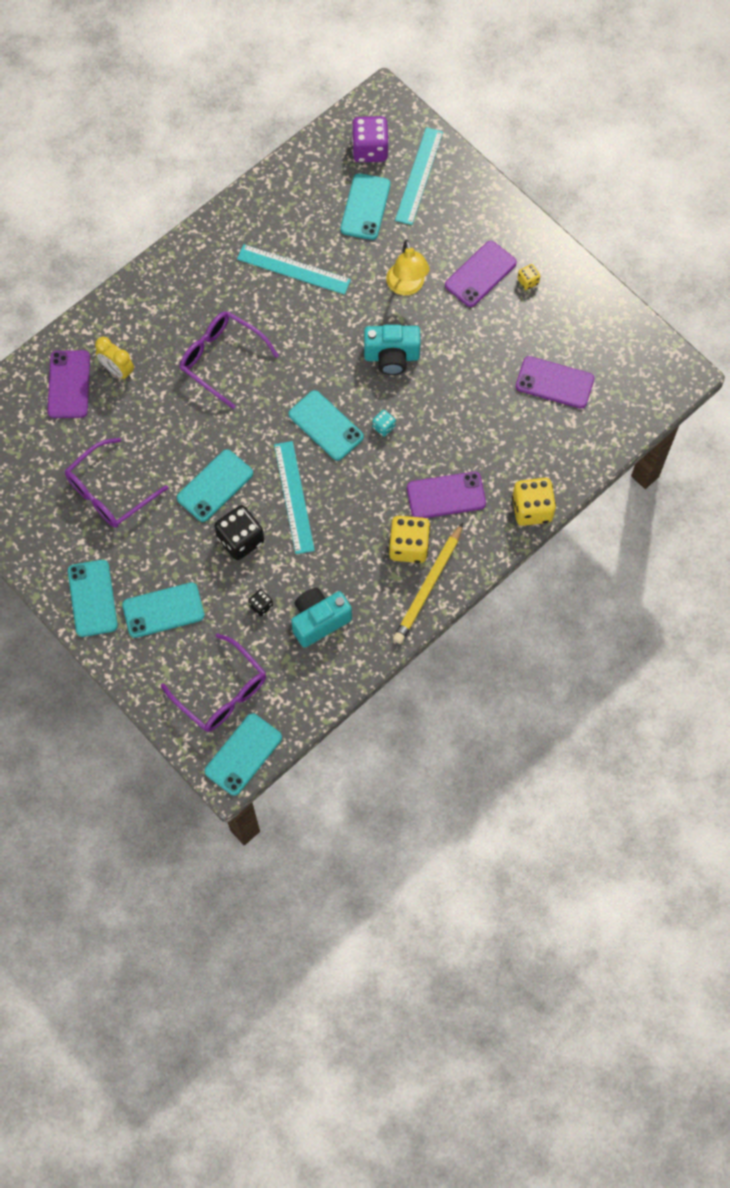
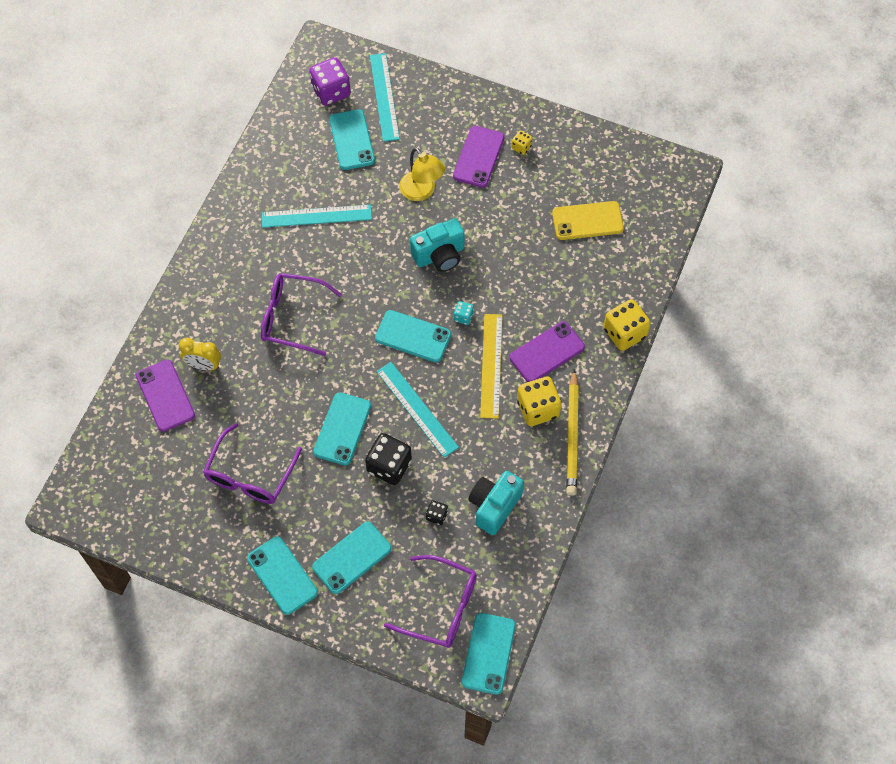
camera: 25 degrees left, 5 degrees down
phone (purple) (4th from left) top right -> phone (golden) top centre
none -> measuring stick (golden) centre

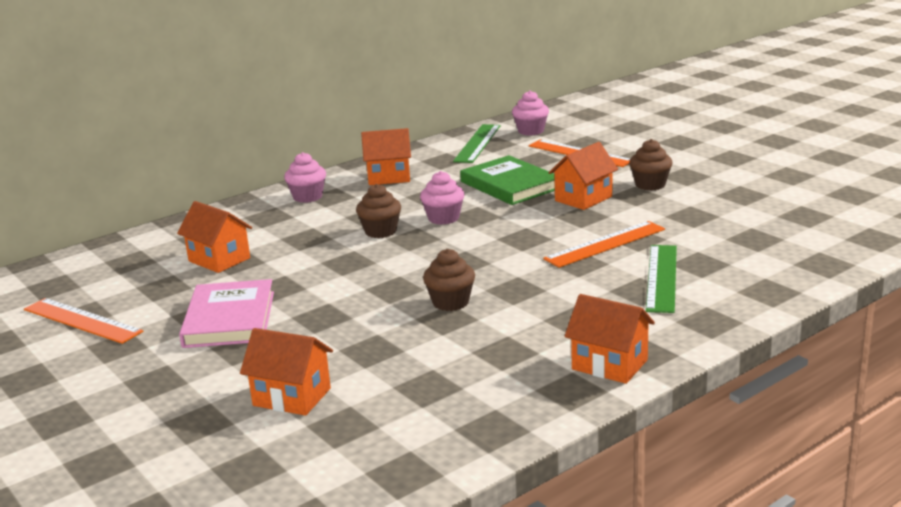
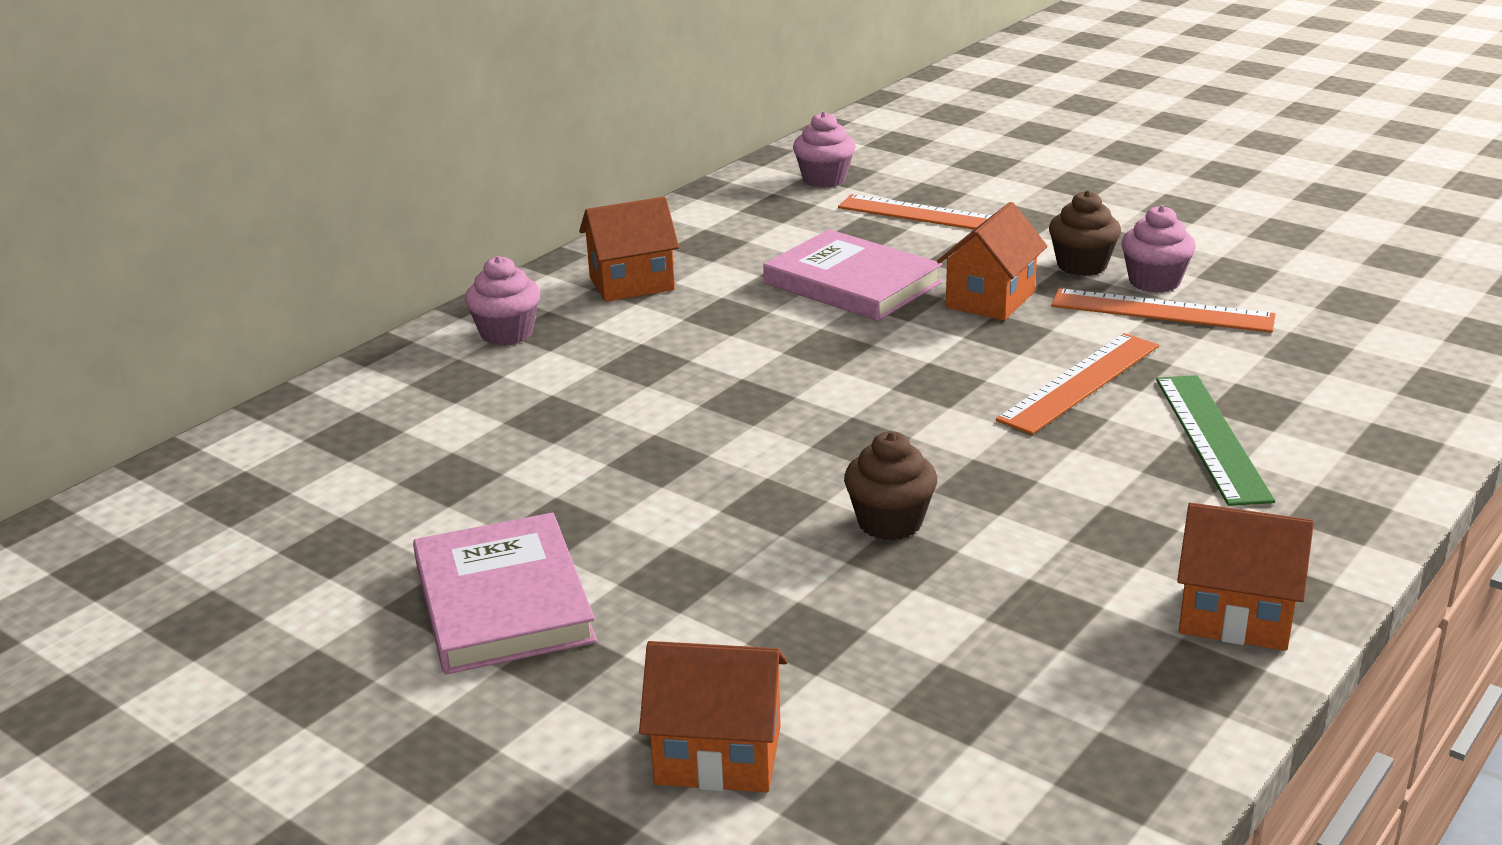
camera: 15 degrees left, 5 degrees up
measuring stick (orange-coloured) (1st from left in the first image) middle left -> measuring stick (orange-coloured) (3rd from left) middle right, moved
toy house (orange-coloured) (1st from left) middle left -> none
cupcake (russet) (1st from left) centre -> none
cupcake (pink) (2nd from left in the first image) centre -> cupcake (pink) (3rd from left) top right, moved
measuring stick (leaf-green) (1st from left) top centre -> none
book (leaf-green) centre -> book (pink) (2nd from left) top centre

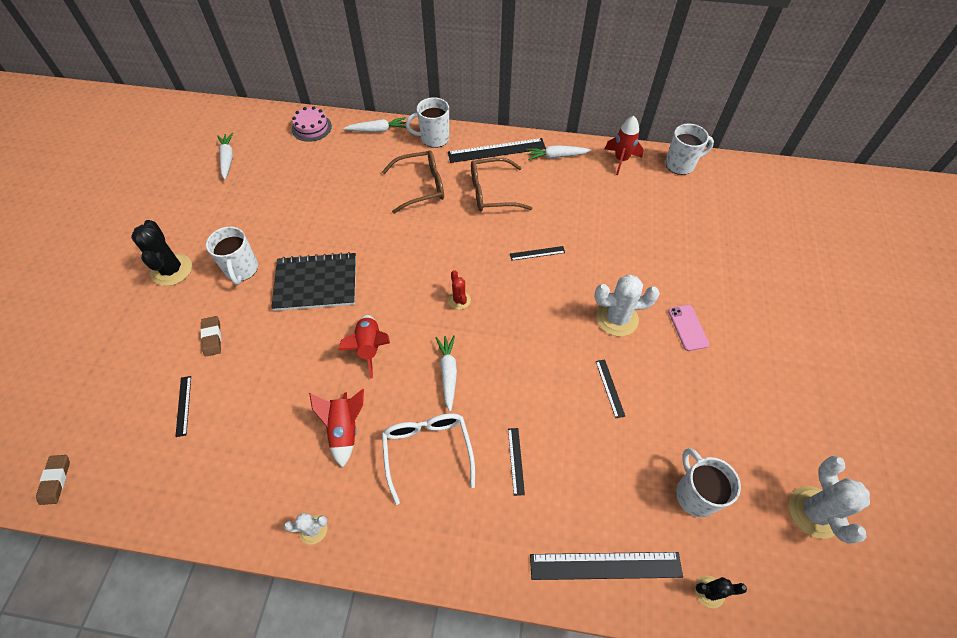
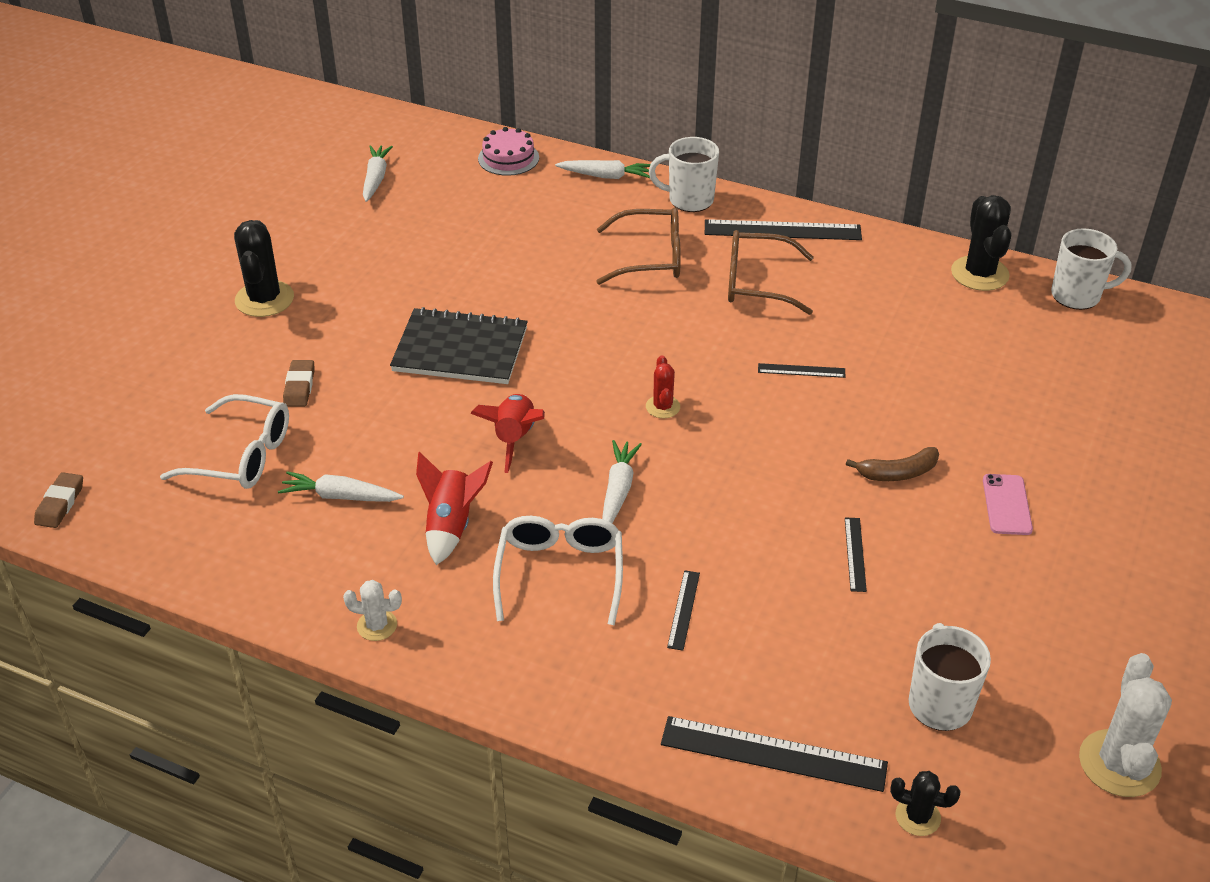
camera: 15 degrees right, 15 degrees down
measuring stick (black) (1st from left) middle left -> spectacles (white) (1st from left) middle left
tea mug (white) (1st from left) middle left -> none
carrot (white) (4th from left in the first image) top centre -> carrot (white) (1st from left) middle left, moved
prickly plant (white) (2nd from left) centre -> banana (russet) middle right
spaceship (red) (3rd from left) top centre -> prickly plant (black) (3rd from left) top right

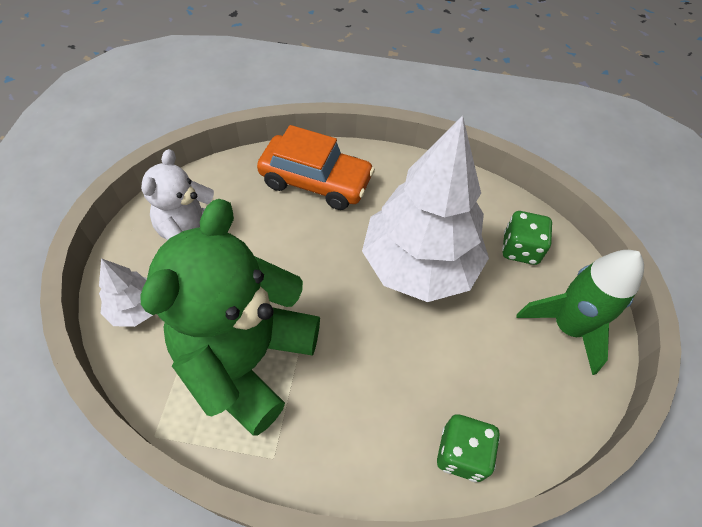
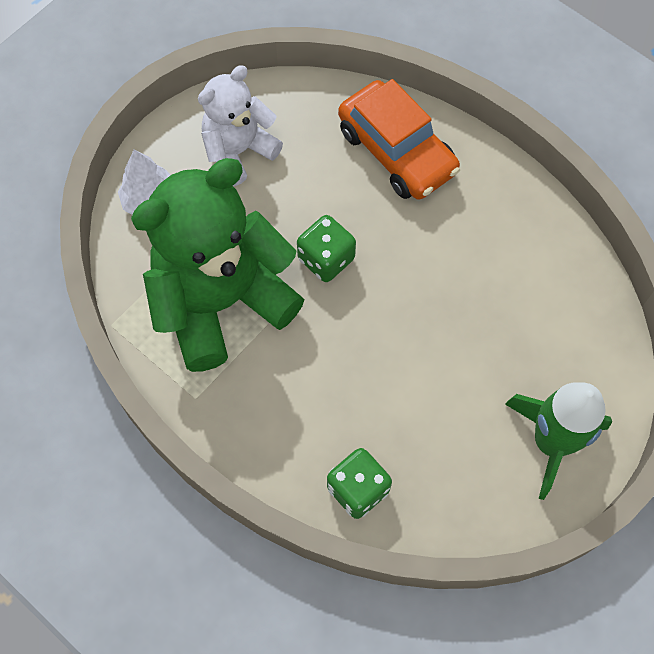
camera: 35 degrees right, 10 degrees up
toy tree (white) (2nd from left) centre -> none
die (leaf-green) (2nd from left in the first image) middle right -> die (leaf-green) (1st from left) centre, moved

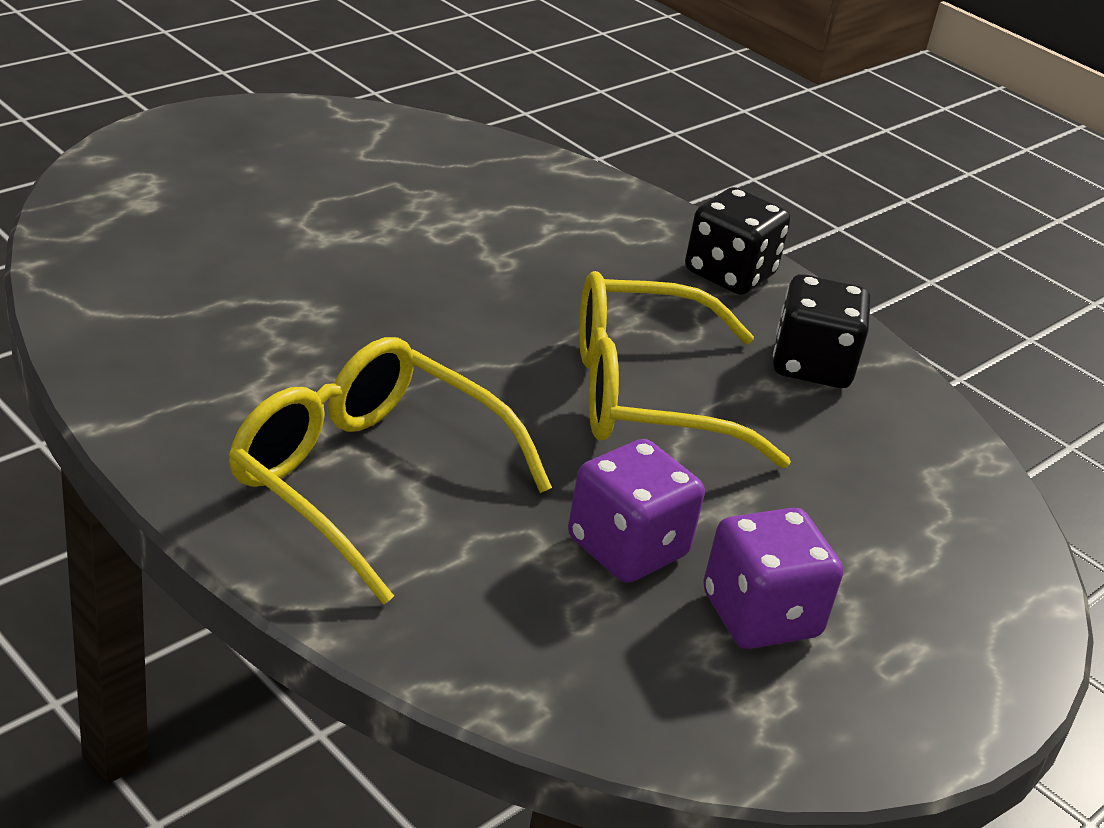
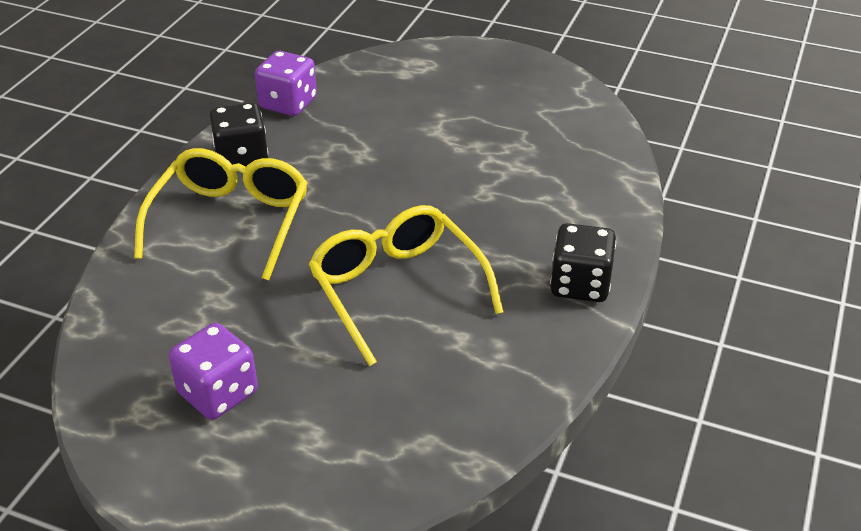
camera: 70 degrees right, 5 degrees up
die (purple) (1st from left in the first image) centre -> die (purple) (2nd from left) top left, moved
die (black) (2nd from left in the first image) middle right -> die (black) (1st from left) top left, moved

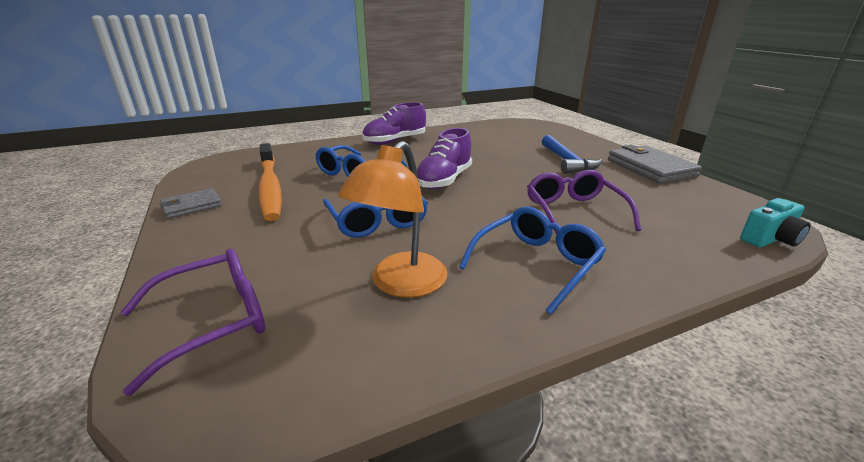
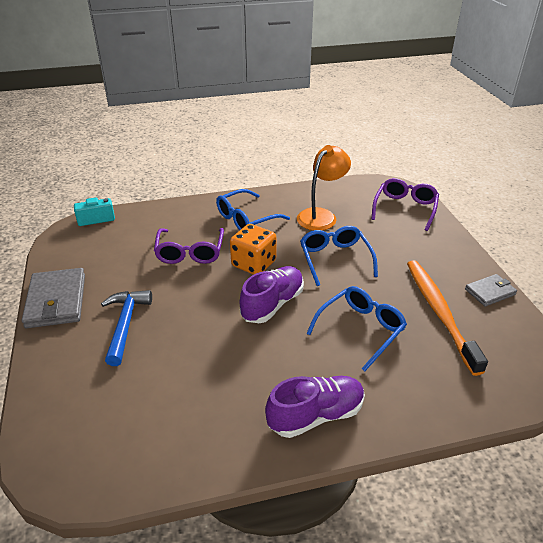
camera: 170 degrees left, 10 degrees up
spectacles (purple) (1st from left in the first image) bottom left -> spectacles (purple) (2nd from left) middle right, 135 degrees clockwise
none -> die (orange-coloured) centre

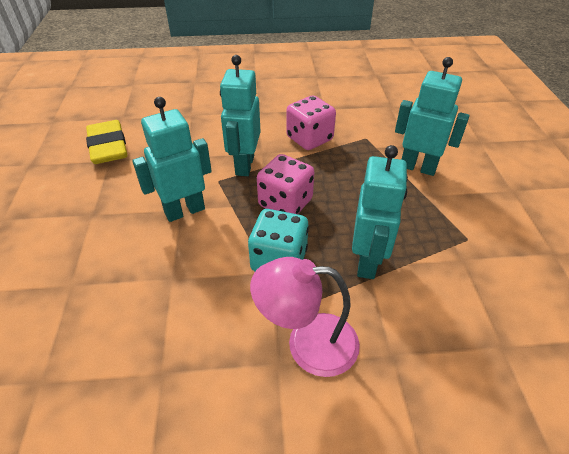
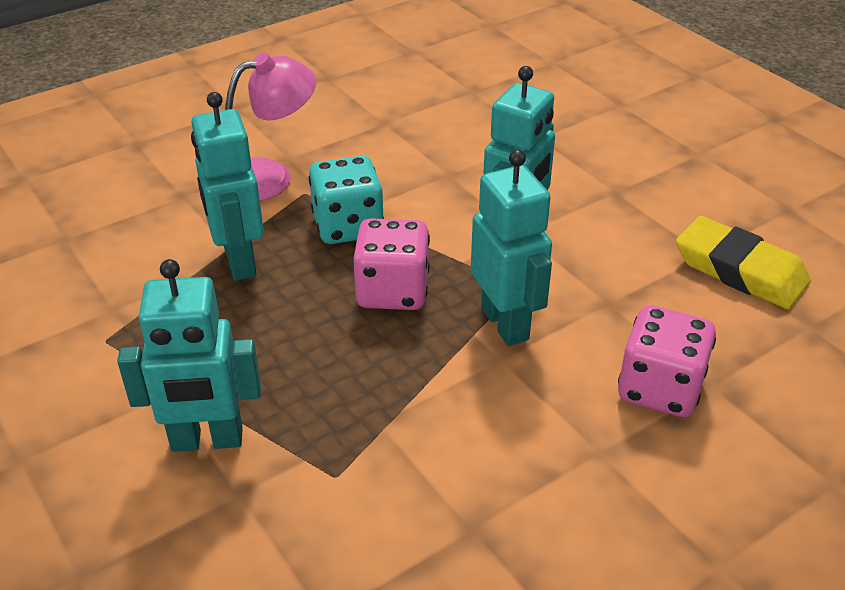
camera: 150 degrees right, 5 degrees down
die (pink) (2nd from left) top centre -> die (pink) (2nd from left) middle right, moved

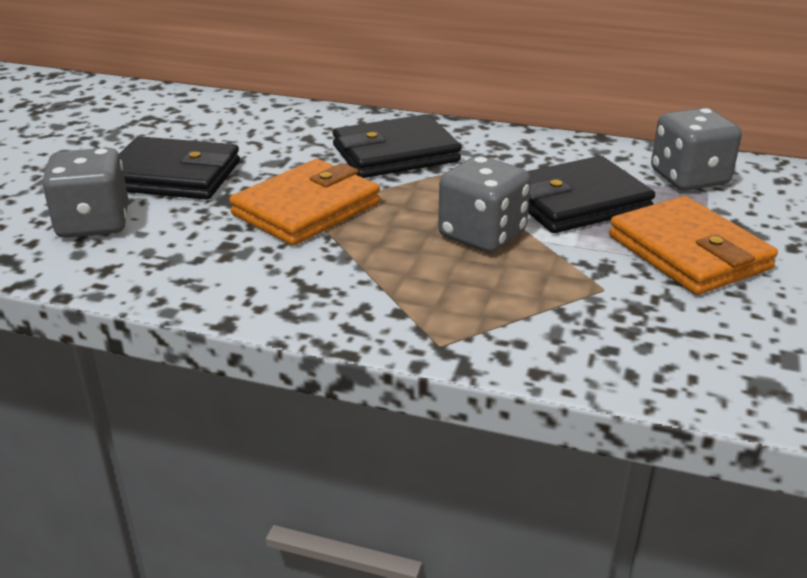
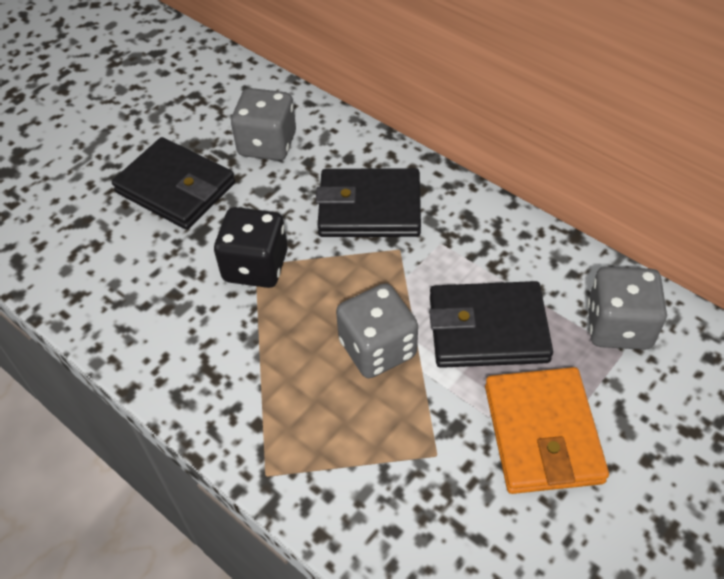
camera: 25 degrees right, 20 degrees up
die (gray) (1st from left) middle left -> die (gray) (1st from left) top centre, moved
card wallet (orange-coloured) (1st from left) centre -> die (black) centre

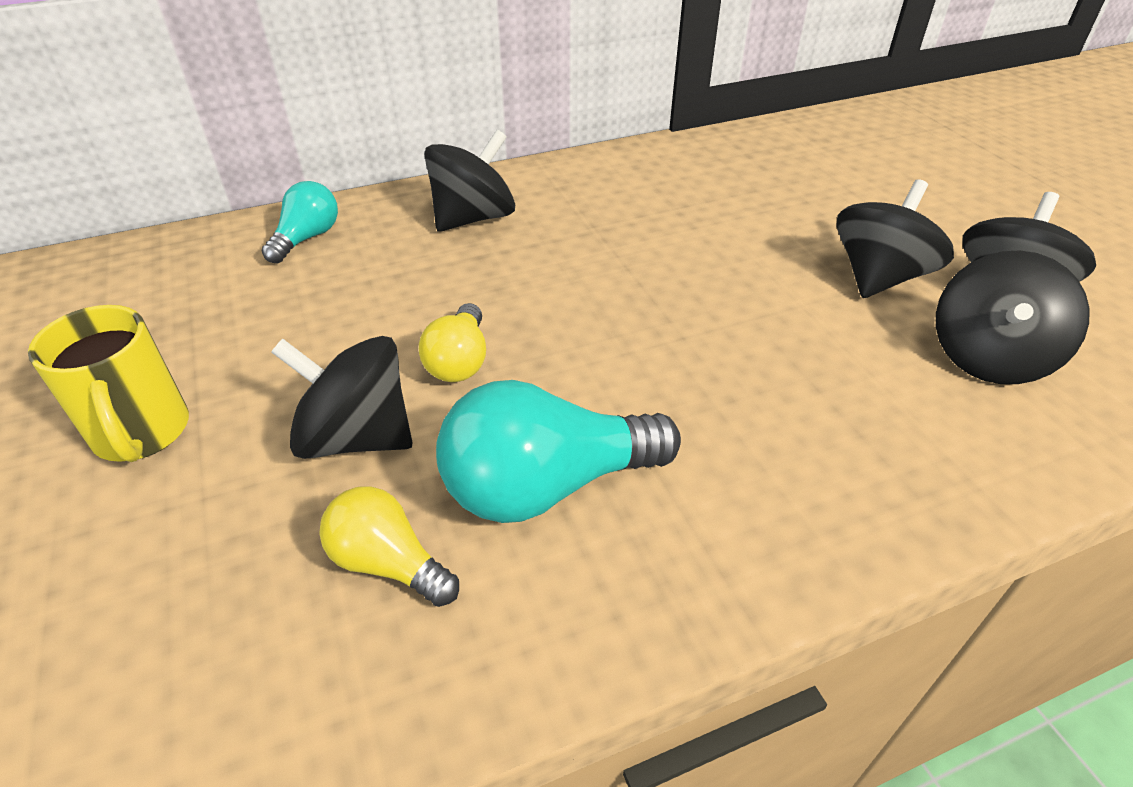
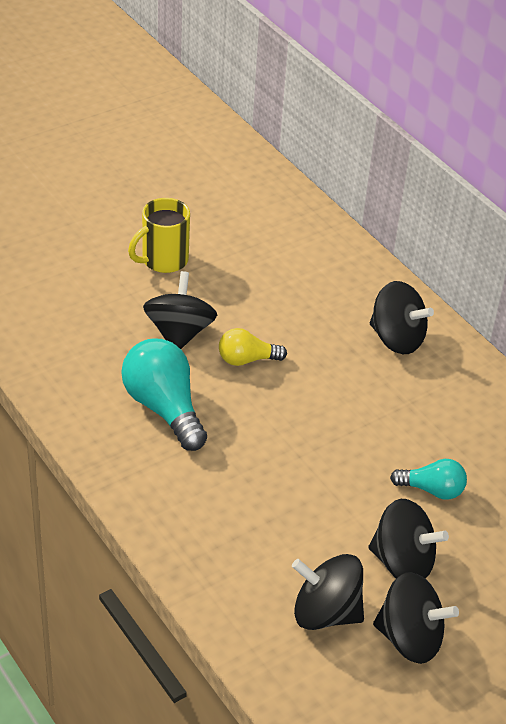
camera: 75 degrees right, 0 degrees up
bulb (turquoise) (1st from left in the first image) top left -> bulb (turquoise) (2nd from left) middle right, moved
bulb (golden) (1st from left) bottom centre -> none

